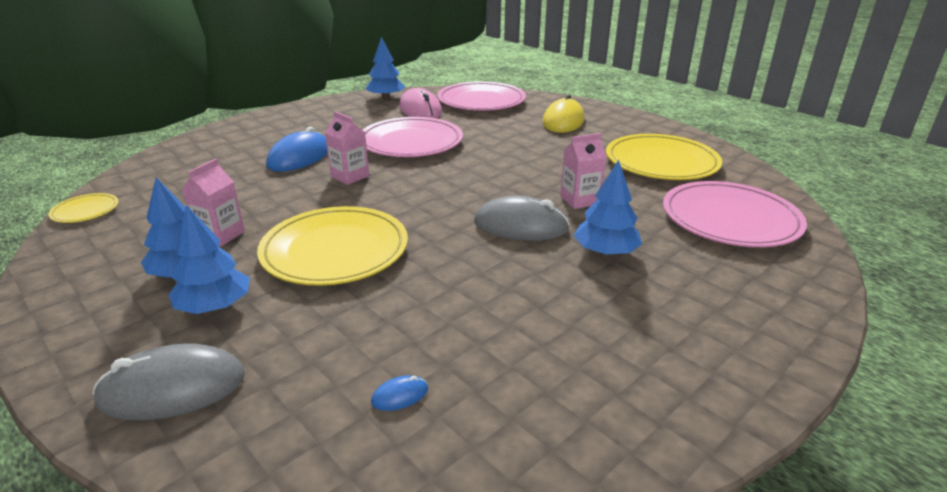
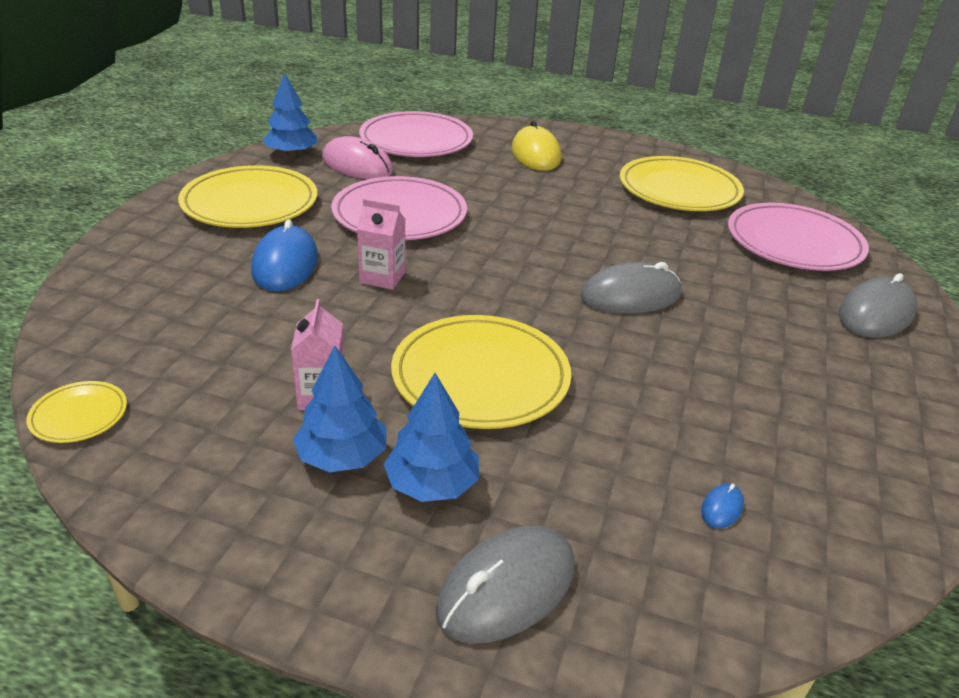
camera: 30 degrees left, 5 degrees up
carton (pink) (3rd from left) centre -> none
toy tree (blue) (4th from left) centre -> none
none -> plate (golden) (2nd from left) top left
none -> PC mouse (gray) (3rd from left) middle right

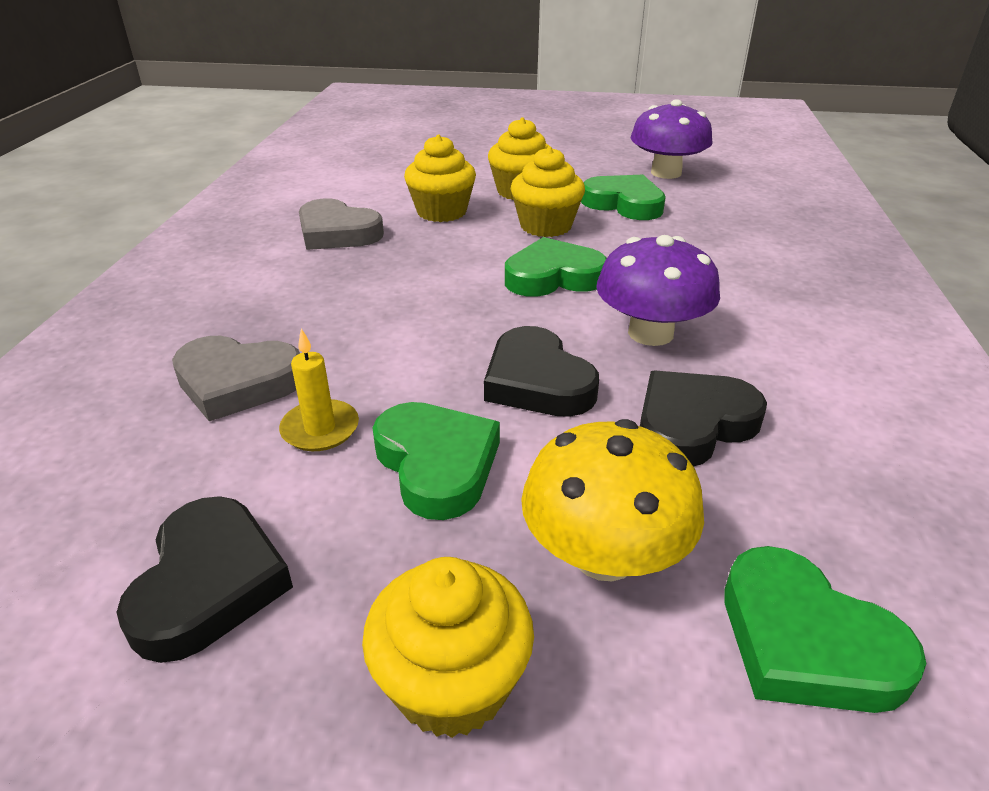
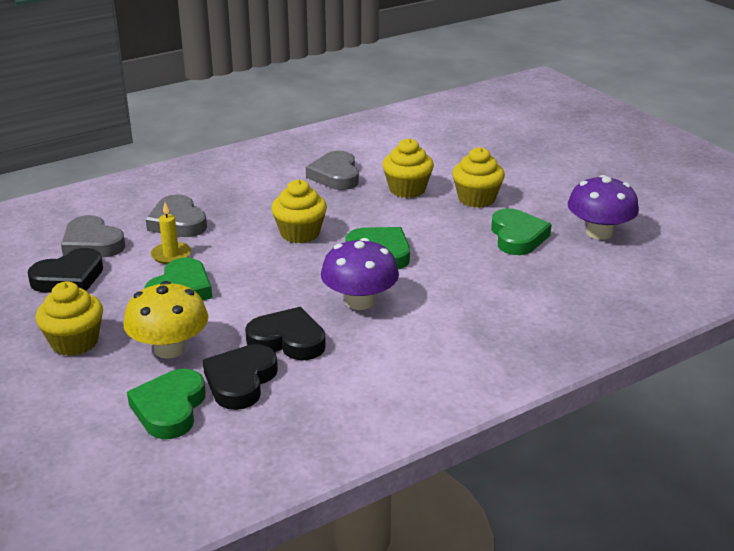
camera: 50 degrees right, 5 degrees down
heart shape (black) (2nd from left) centre -> heart shape (black) (2nd from left) bottom left, moved
cupcake (golden) (4th from left in the first image) top centre -> cupcake (golden) (2nd from left) centre, moved
none -> heart shape (gray) (1st from left) middle left

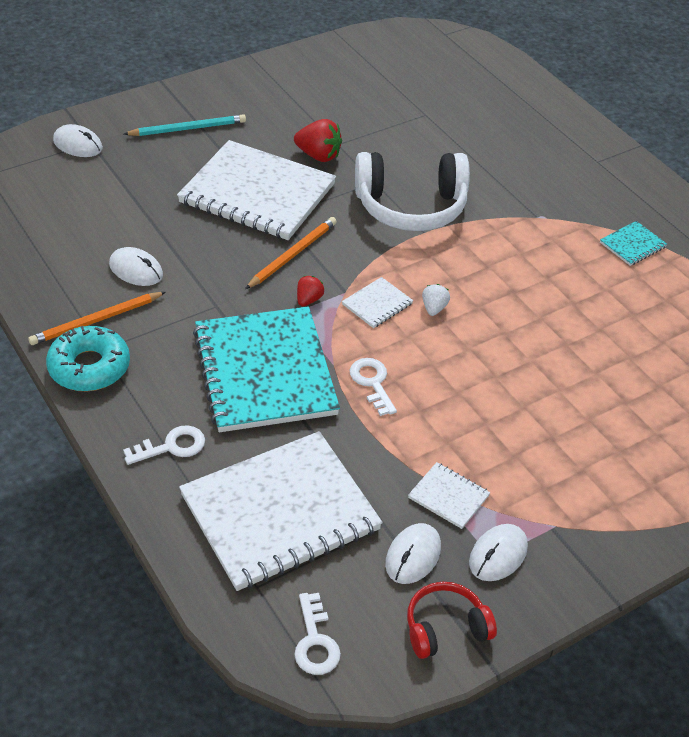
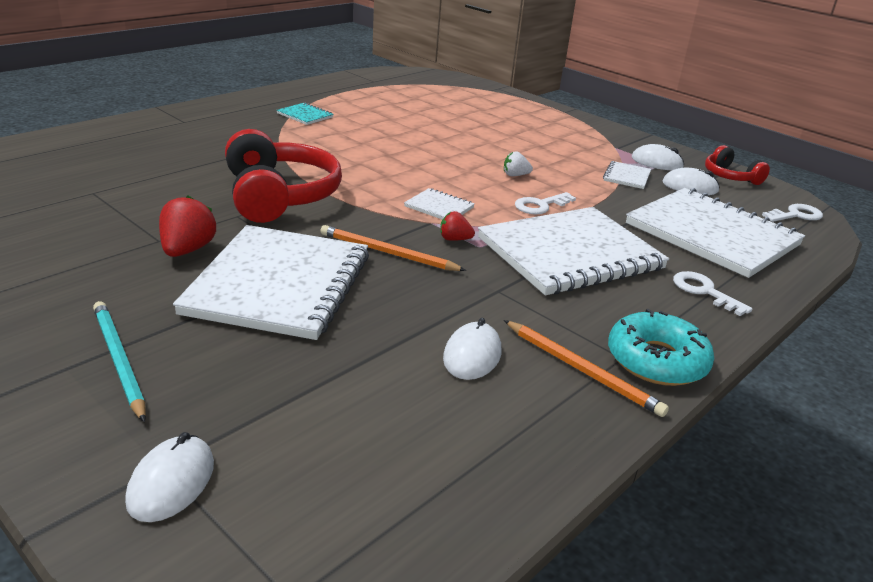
camera: 105 degrees left, 15 degrees down
exercise book (turquoise) (1st from left) centre -> exercise book (white) (3rd from left) centre
headphones (white) top centre -> headphones (red) (1st from left) top left
berry (white) centre -> berry (white) top centre, moved

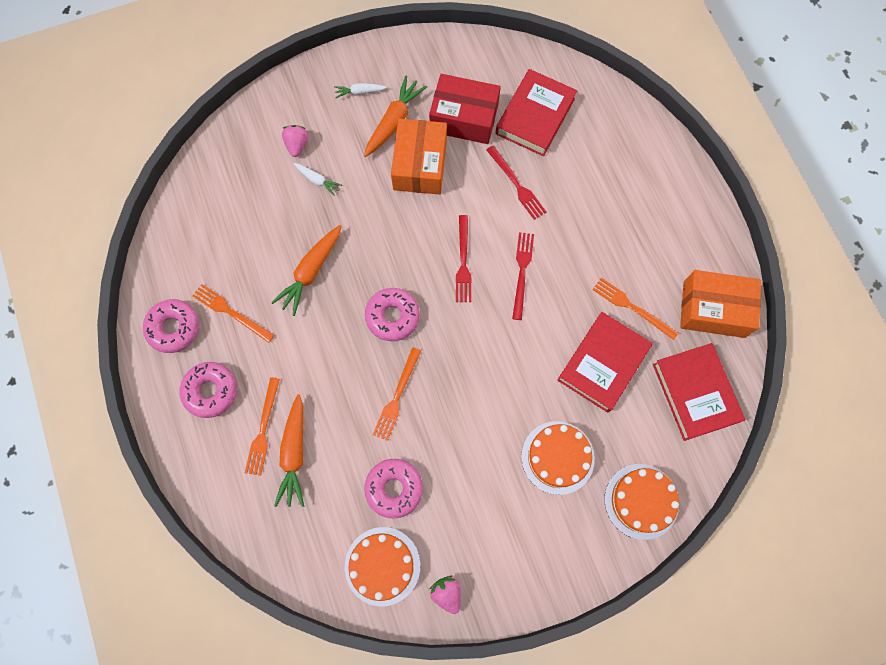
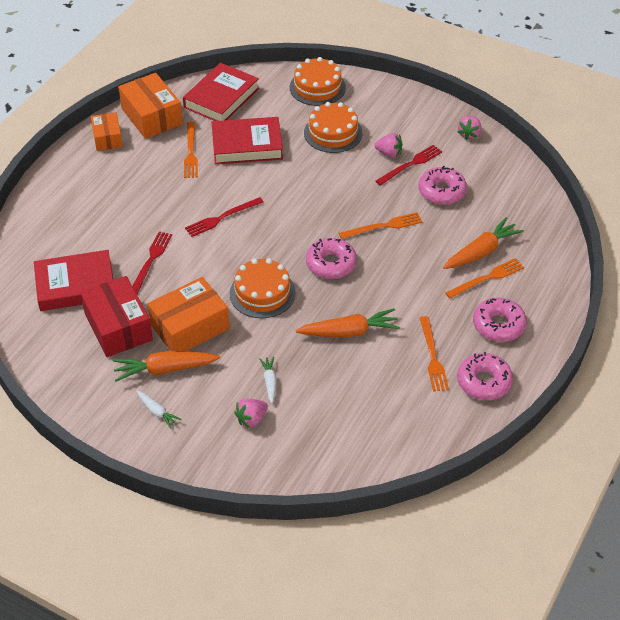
camera: 130 degrees left, 25 degrees down
cake (orange-coloured) (1st from left) bottom centre -> cake (orange-coloured) (1st from left) centre, moved
fork (red) (1st from left in the first image) centre -> fork (red) (3rd from left) top centre, moved
none -> parcel (orange-coloured) (1st from left) top left
none -> berry (pink) (2nd from left) top centre

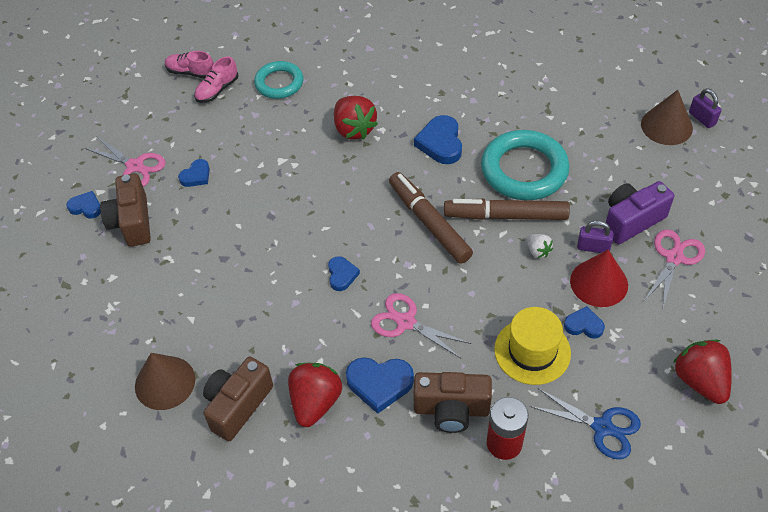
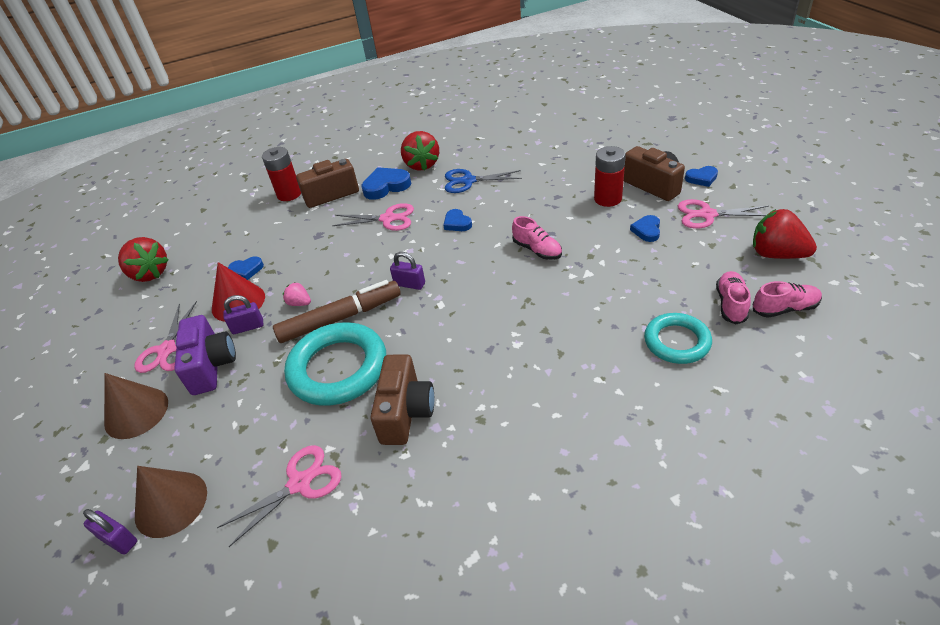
camera: 155 degrees right, 10 degrees down
cone shape (russet) (1st from left) bottom left -> cone shape (russet) (1st from left) middle left, moved
photo camera (russet) (2nd from left) bottom left -> photo camera (russet) (2nd from left) centre, moved
berry (red) (2nd from left in the first image) top centre -> berry (red) (3rd from left) middle right, moved
marker (russet) (1st from left) centre -> lock (purple) (3rd from left) centre
heart shape (blue) (5th from left) top centre -> none
tall hat (golden) bottom right -> none
berry (white) middle right -> berry (pink) middle left
scissors (blue) bottom right -> scissors (blue) top centre, moved
photo camera (purple) middle right -> photo camera (purple) middle left, 45 degrees counterclockwise
none -> scissors (pink) (2nd from left) bottom left
none -> lace-up shoe (pink) (1st from left) centre
none -> power cell (red) (2nd from left) top centre

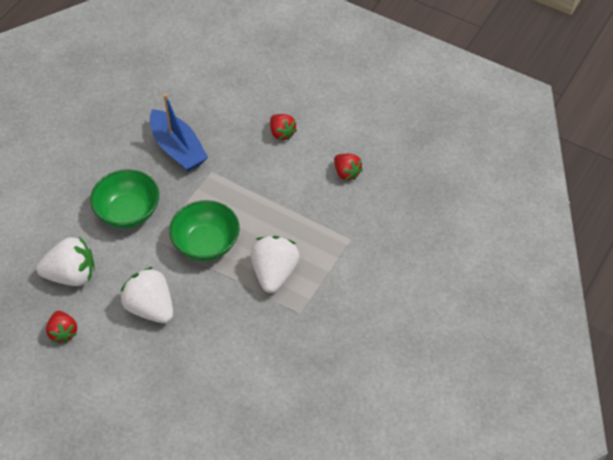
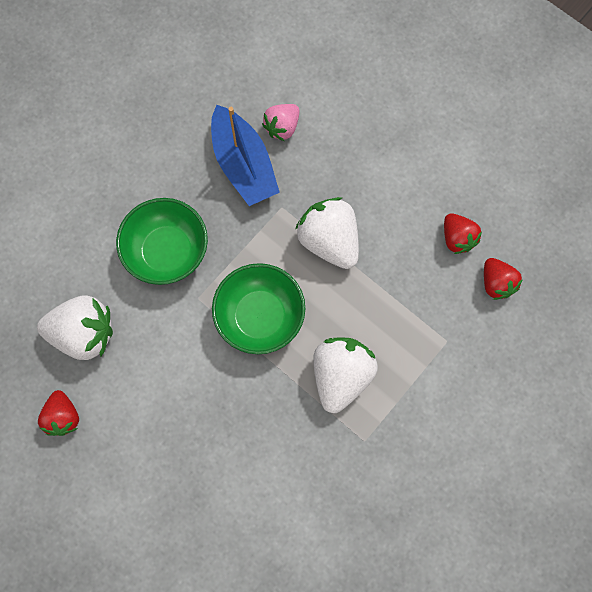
camera: 10 degrees right, 20 degrees up
berry (white) (2nd from left) middle left -> berry (white) (2nd from left) centre, moved
berry (red) (2nd from left in the first image) top centre -> berry (red) (3rd from left) middle right, moved
none -> berry (pink) top centre

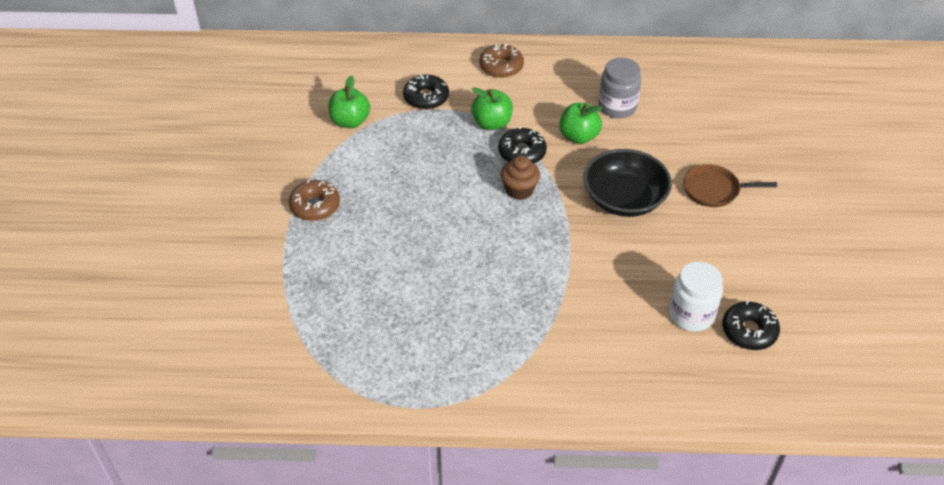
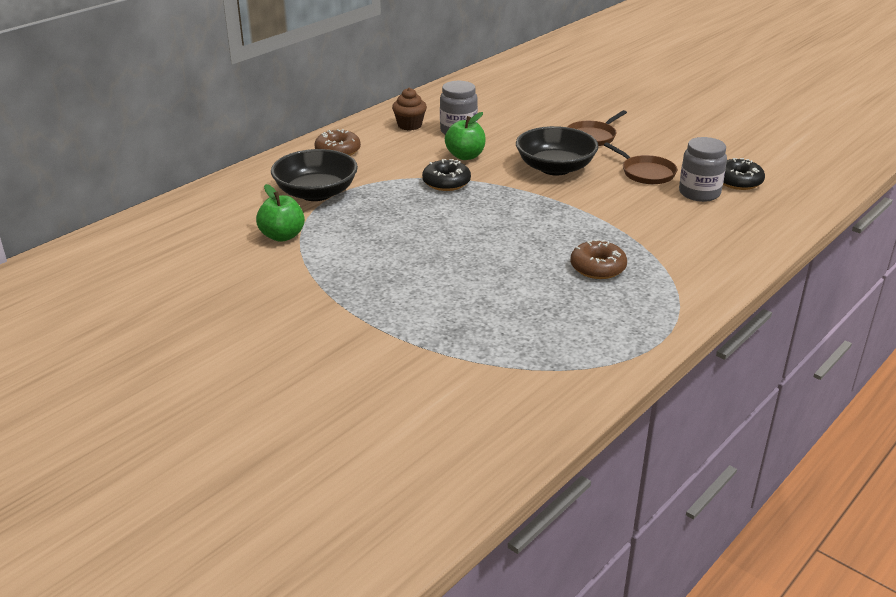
camera: 50 degrees left, 15 degrees down
doughnut (russet) (1st from left in the first image) middle left -> doughnut (russet) (2nd from left) middle right, moved
doughnut (black) (1st from left) top centre -> serving bowl (black) (1st from left) top centre
apple (leaf-green) (2nd from left) top centre -> none
cupcake (russet) centre -> cupcake (russet) top centre, moved
preserve jar (white) middle right -> preserve jar (gray) (2nd from left) top right
none -> skillet (russet) (2nd from left) top right

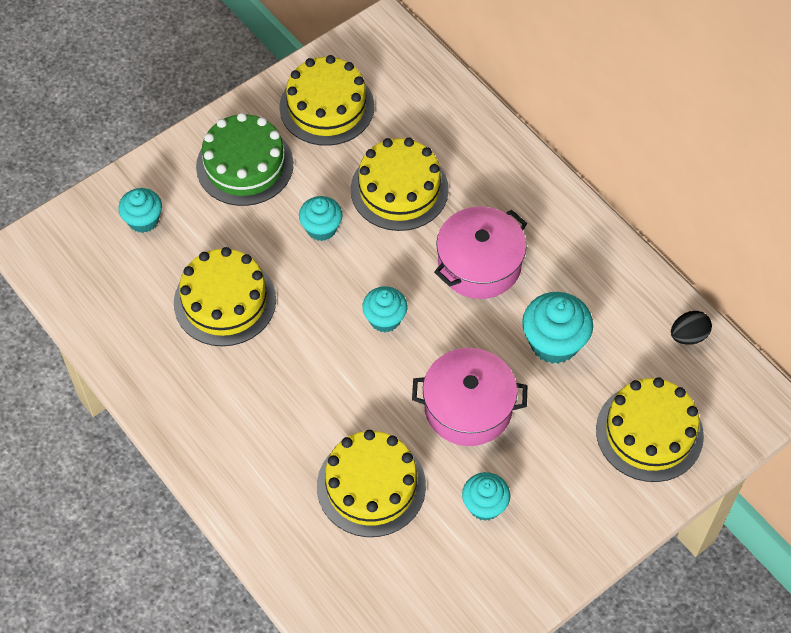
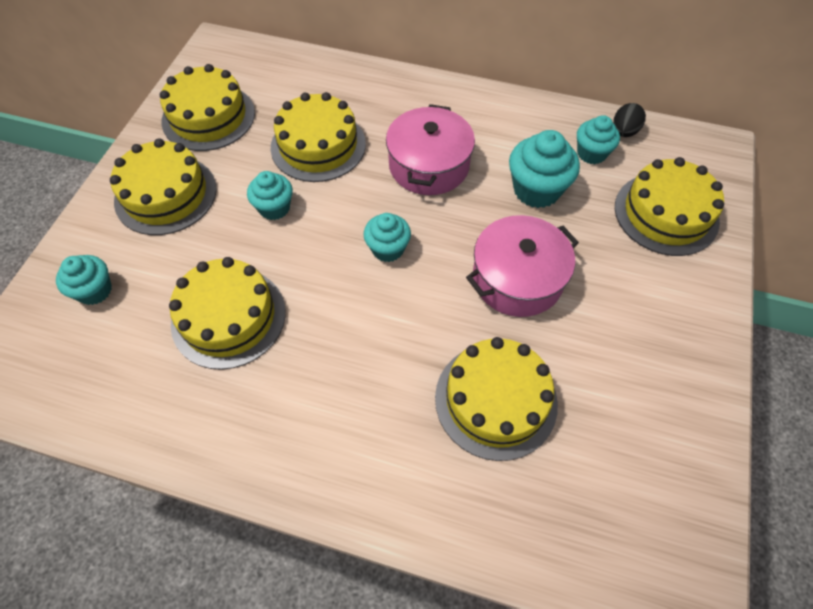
camera: 35 degrees left, 0 degrees up
cake (leaf-green) top left -> cake (golden) (1st from left) top left
cupcake (turquoise) (4th from left in the first image) bottom centre -> cupcake (turquoise) (5th from left) top right, moved

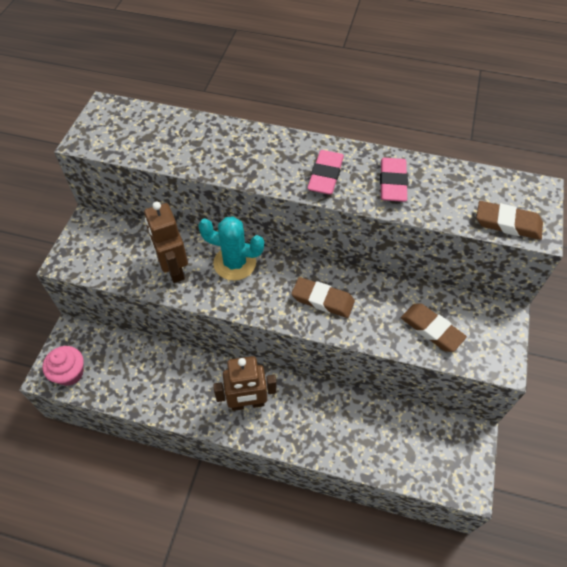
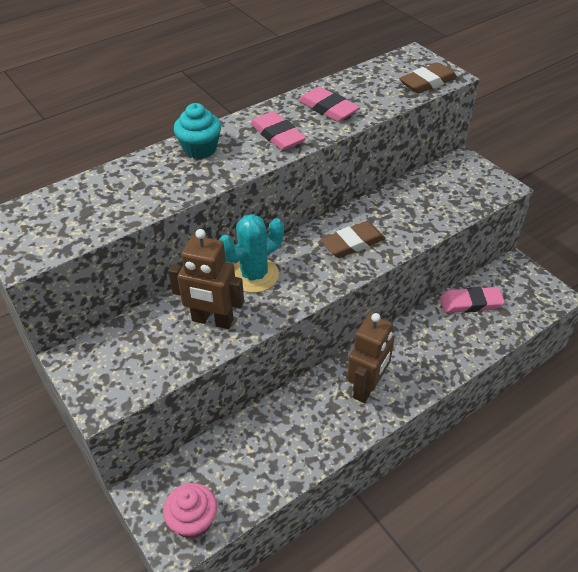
camera: 50 degrees left, 10 degrees down
pencil eraser (russet) (2nd from left) middle right -> none
none -> cupcake (turquoise) top centre
none -> pencil eraser (pink) (3rd from left) middle right

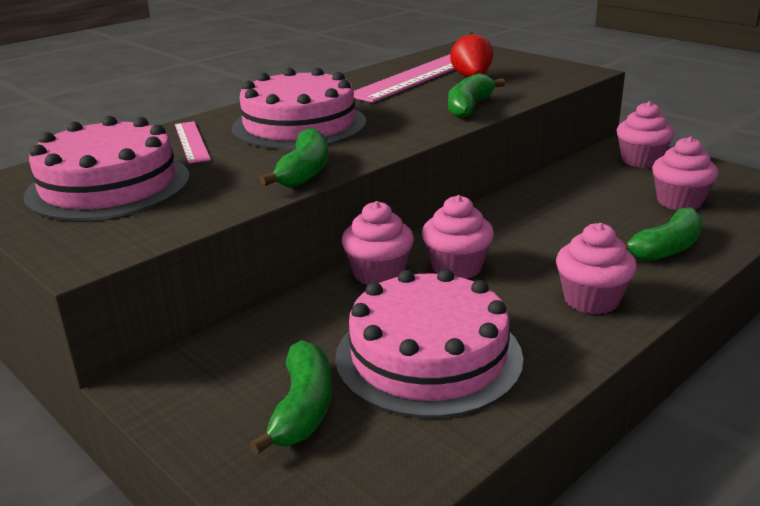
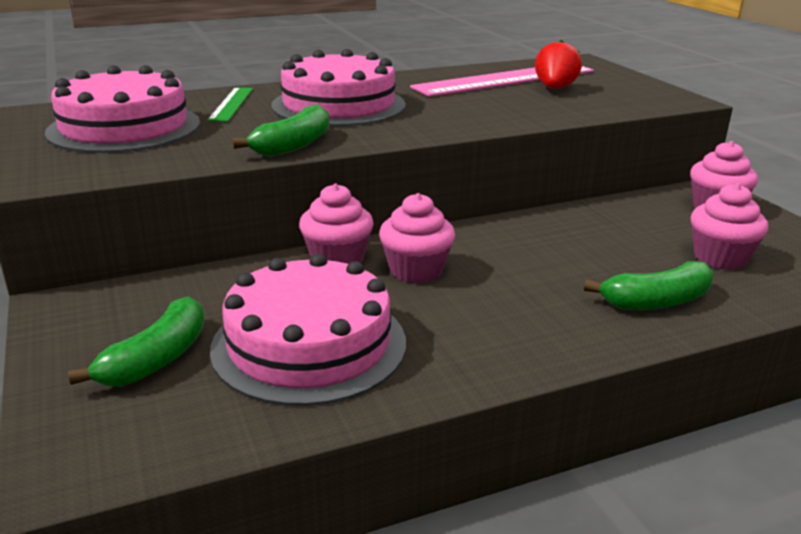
camera: 20 degrees right, 0 degrees up
measuring stick (pink) (1st from left) top left -> measuring stick (leaf-green) top left
banana (leaf-green) (3rd from left) top centre -> none
cupcake (pink) (3rd from left) middle right -> none

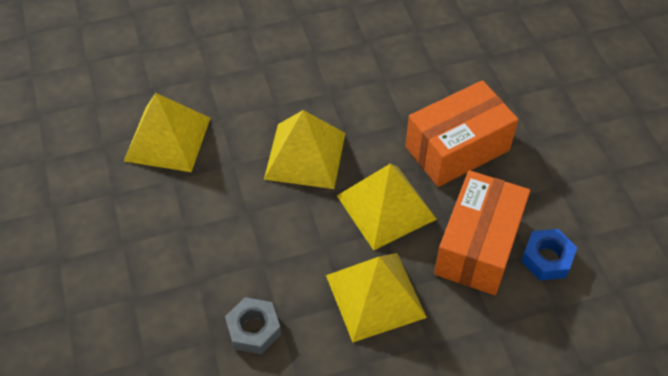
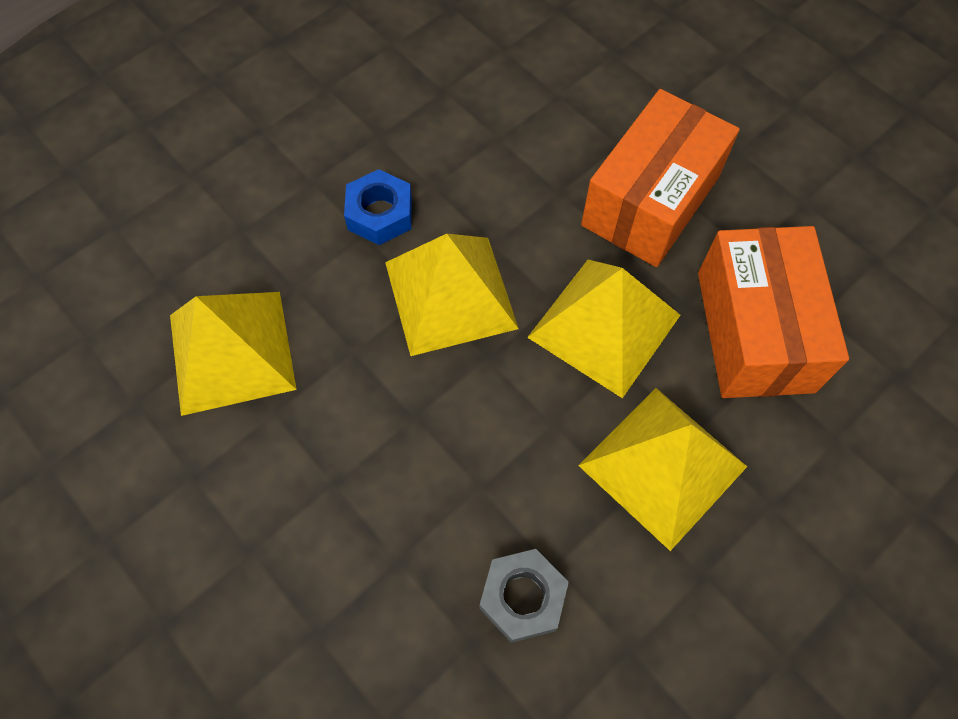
camera: 25 degrees left, 10 degrees up
hex nut (blue) bottom right -> hex nut (blue) top centre, moved

